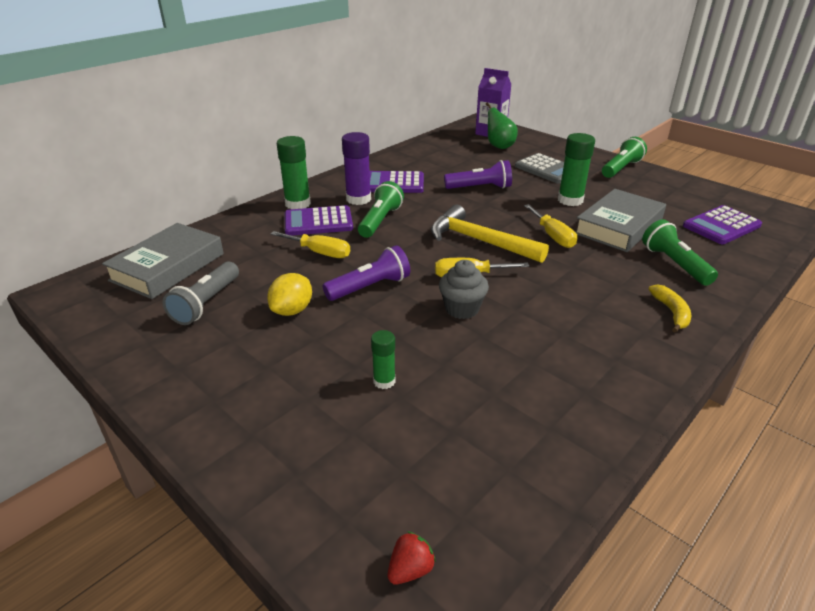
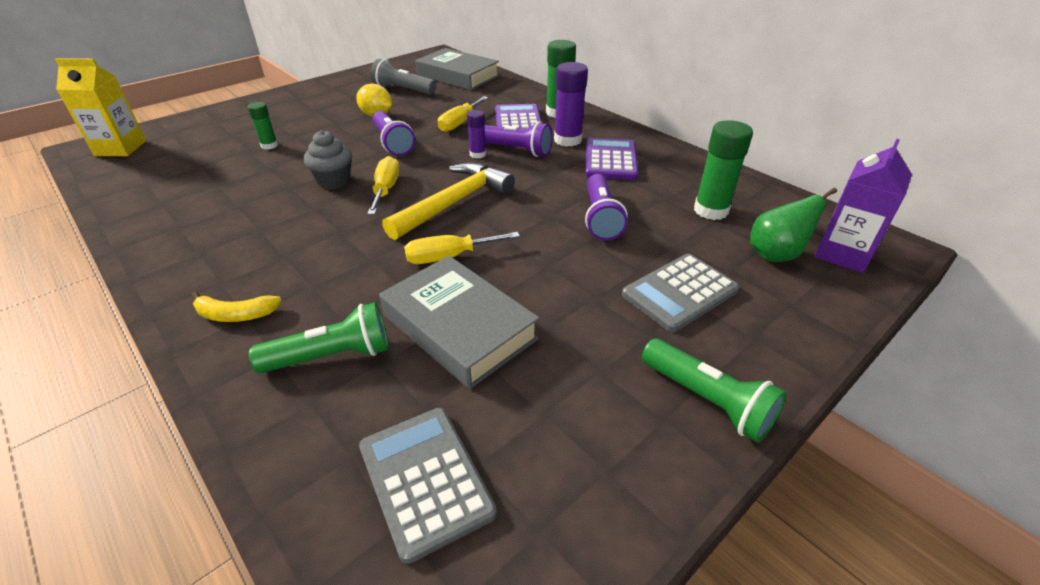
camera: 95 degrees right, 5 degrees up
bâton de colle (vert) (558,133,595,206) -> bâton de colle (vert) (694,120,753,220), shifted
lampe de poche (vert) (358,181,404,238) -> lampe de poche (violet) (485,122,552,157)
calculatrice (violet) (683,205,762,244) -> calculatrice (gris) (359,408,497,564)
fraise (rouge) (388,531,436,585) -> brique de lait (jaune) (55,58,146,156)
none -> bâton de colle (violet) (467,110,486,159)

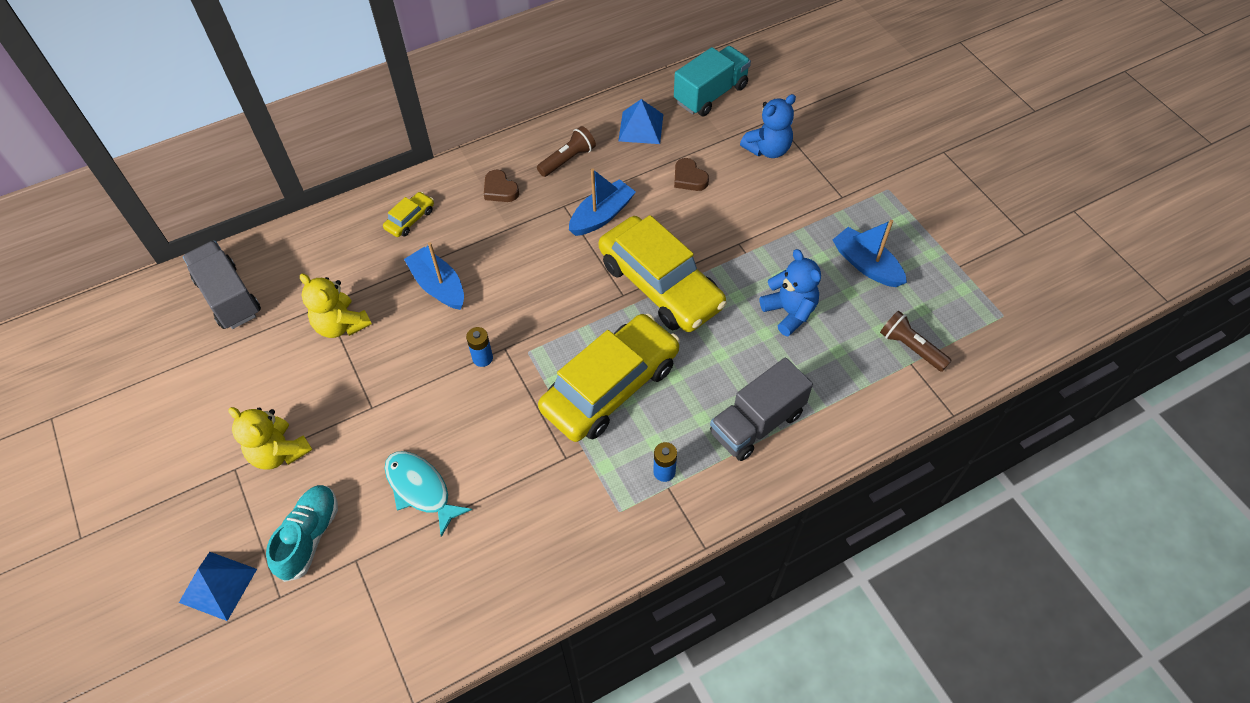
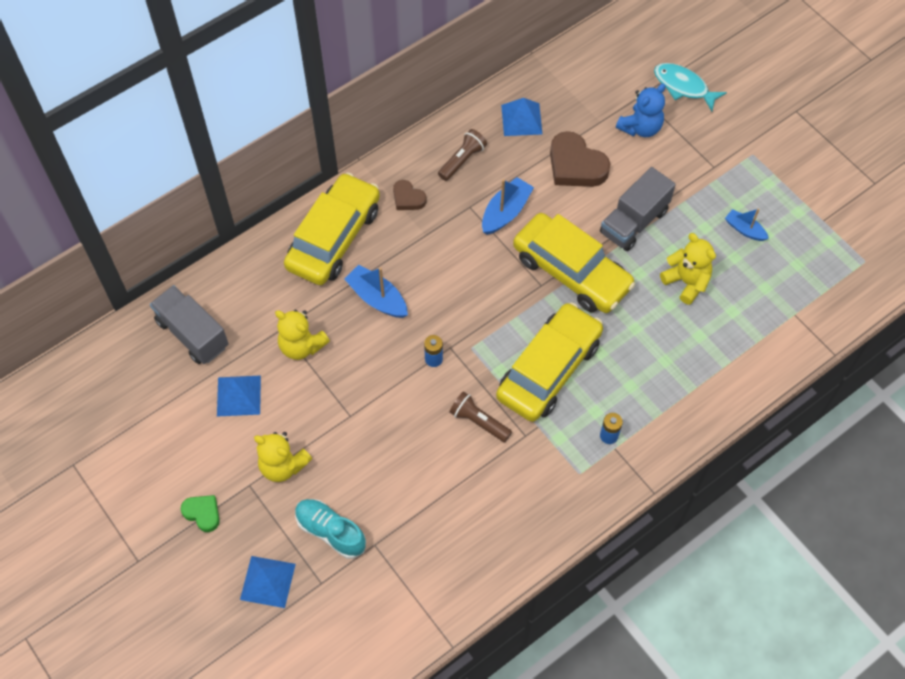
camera: 10 degrees left, 5 degrees up
camion (turquoise) (674,46,751,116) -> none
cœur (marron) (674,158,709,191) -> cœur (marron) (550,131,610,187), x1.82
voiture (jaune) (383,192,434,237) -> voiture (jaune) (284,173,380,285), x2.41
bateau (bleu) (833,220,907,287) -> bateau (bleu) (725,208,769,241), x0.64
ours en peluche (bleu) (760,249,821,337) -> ours en peluche (jaune) (660,233,716,305)
lampe de poche (marron) (880,311,952,372) -> lampe de poche (marron) (449,391,512,442), shifted
camion (gris) (710,358,813,461) -> camion (gris) (600,167,676,251), shifted
poisson (turquoise) (385,451,472,537) -> poisson (turquoise) (654,63,727,111), shifted
chaussure (turquoise) (266,485,338,582) -> chaussure (turquoise) (295,499,366,559), 60 degrees counterclockwise
none -> pyramide (bleu) (217,375,261,417)
none -> cœur (vert) (181,495,220,532)

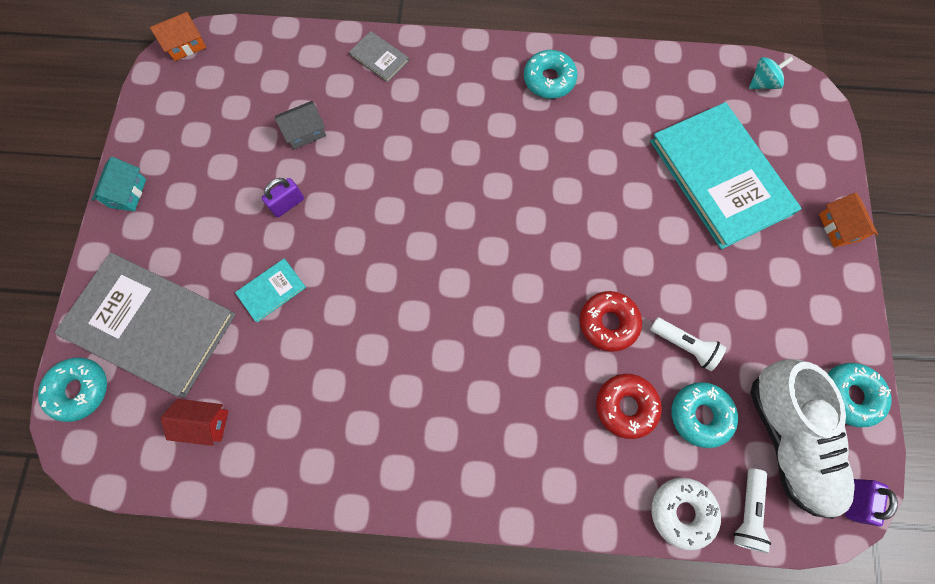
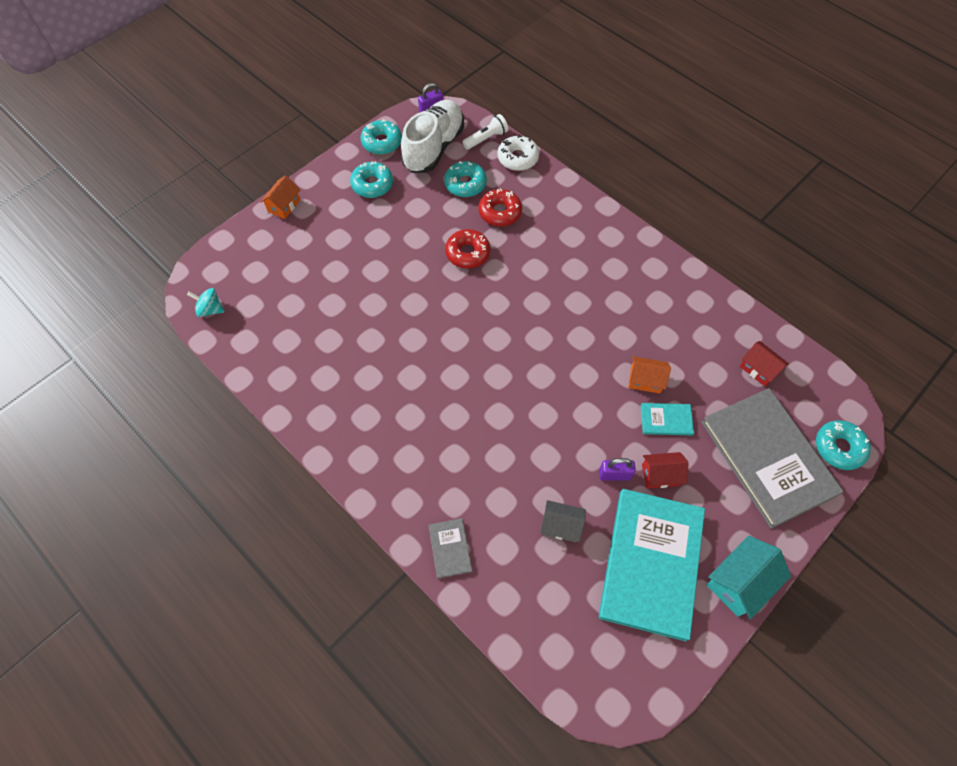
camera: 140 degrees left, 10 degrees down
maison (orange) (150,12,206,61) -> maison (orange) (628,356,671,394), shifted
beignet (turquoise) (524,50,578,99) -> beignet (turquoise) (350,161,393,198), shifted
livre (turquoise) (650,102,801,249) -> livre (turquoise) (599,489,705,641), shifted
maison (turquoise) (92,157,146,211) -> maison (turquoise) (707,536,791,619), x1.51
lampe de poche (blanc) (650,317,726,371) -> none
none -> maison (rouge) (642,452,689,489)

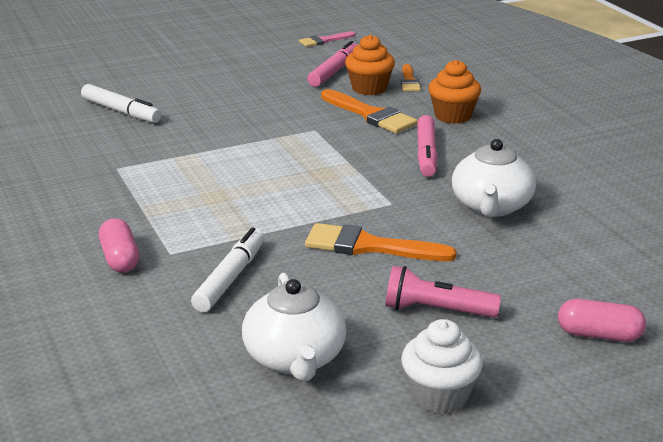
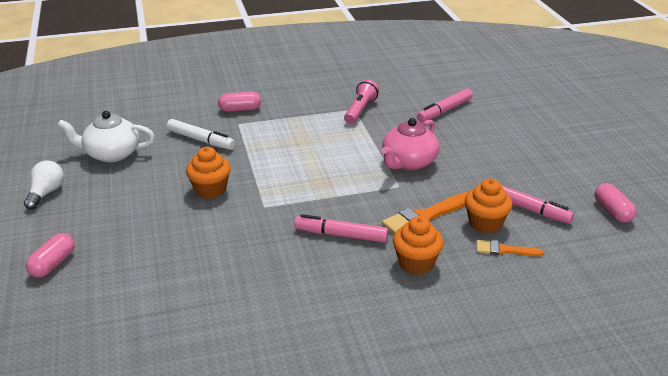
camera: 100 degrees right, 5 degrees up
pinceau (rose) (299,31,355,47) -> gélule (rose) (595,183,636,223)
feutre (blanc) (81,84,161,123) -> feutre (rose) (417,88,473,122)
théière (blanc) (452,139,536,217) -> none
pinceau (orange) (305,223,456,261) -> muffin (orange) (186,147,231,199)
lampe de poche (rose) (385,266,501,318) -> lampe de poche (rose) (344,80,379,124), shifted
muffin (blanc) (401,319,483,414) -> ampoule (blanc) (24,160,64,210)
none -> théière (rose) (382,118,439,170)

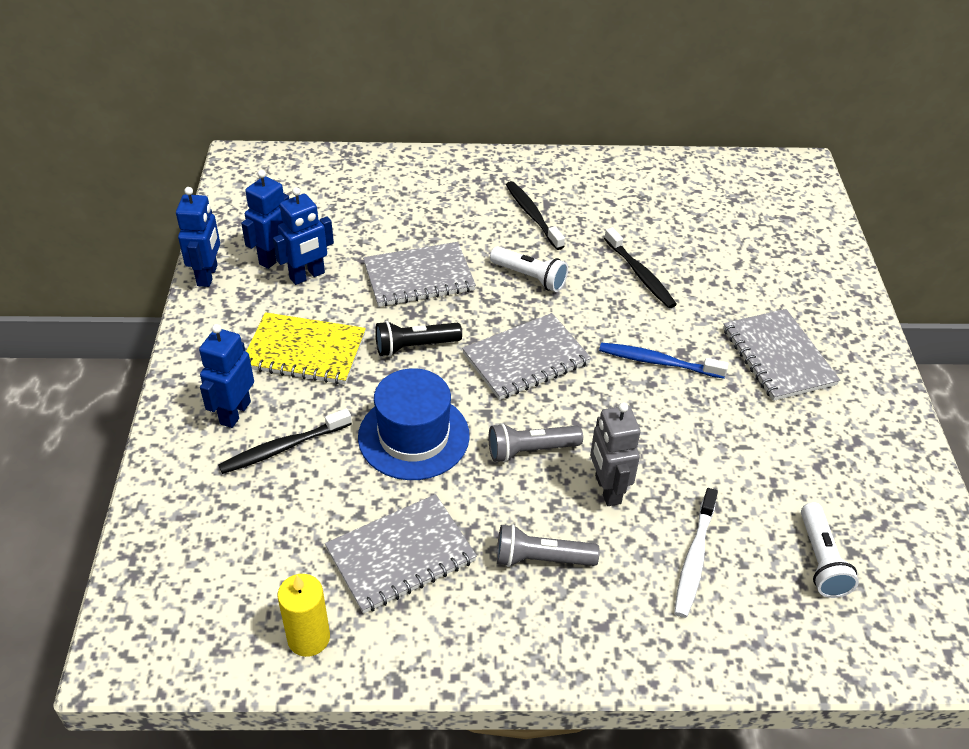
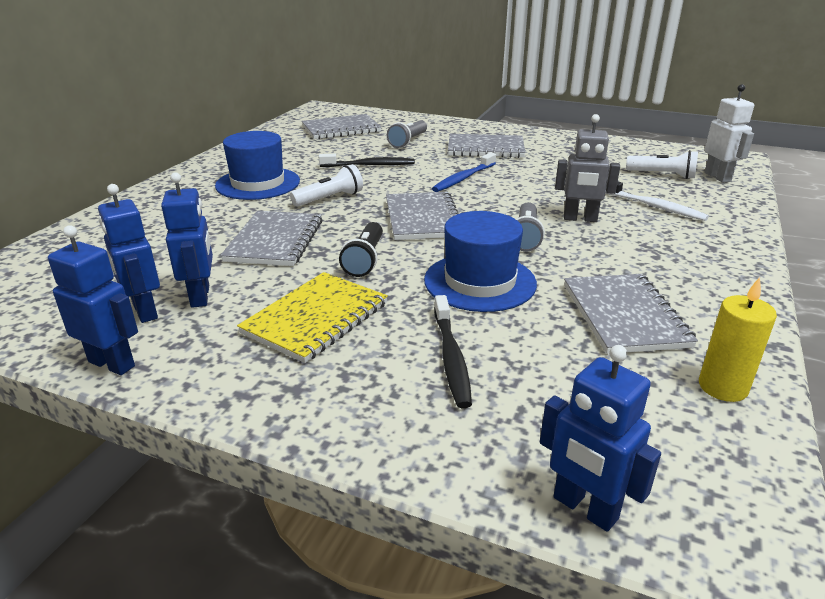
camera: 65 degrees left, 15 degrees down
brosse à dents (noir) (506,181,565,250) -> chapeau (bleu) (215,131,300,200)
robot (bleu) (199,324,254,428) -> robot (bleu) (540,345,661,532), shifted
lampe de poche (gris) (497,524,600,567) -> lampe de poche (gris) (387,120,427,148), shifted
none -> robot (blanc) (704,84,754,183)
none -> carnet (gris) (302,114,381,139)

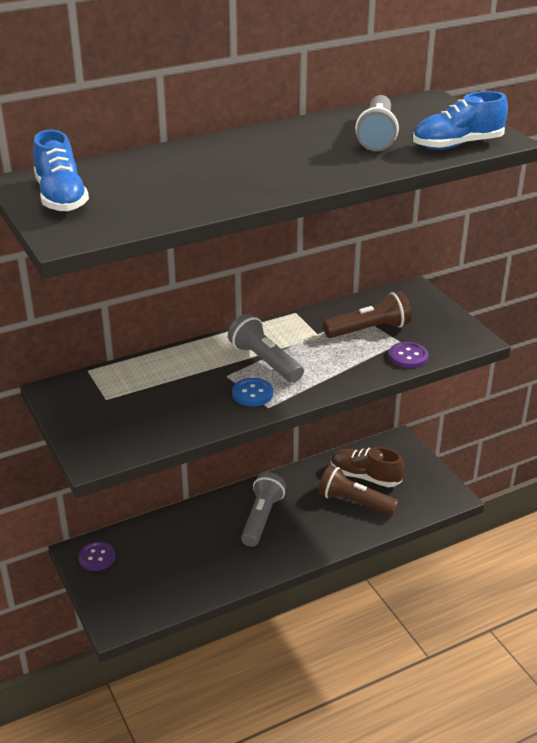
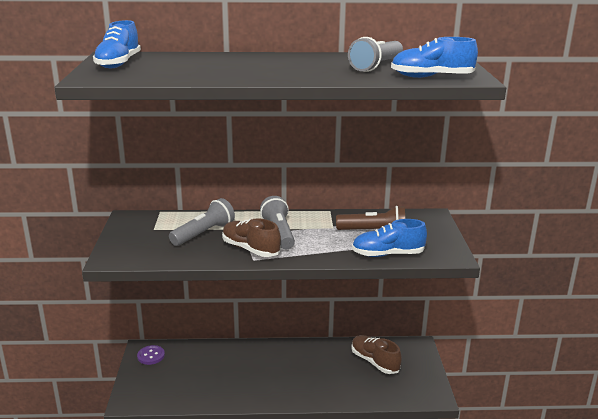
camera: 25 degrees right, 10 degrees down
bouton (violet) (389,342,428,368) -> chaussure (bleu) (352,219,427,257)
bouton (bleu) (232,378,273,406) -> chaussure (marron) (222,218,281,257)
lampe de poche (marron) (318,465,399,516) -> none
lampe de poche (gris) (241,472,286,547) -> lampe de poche (gris) (169,198,235,246), shifted

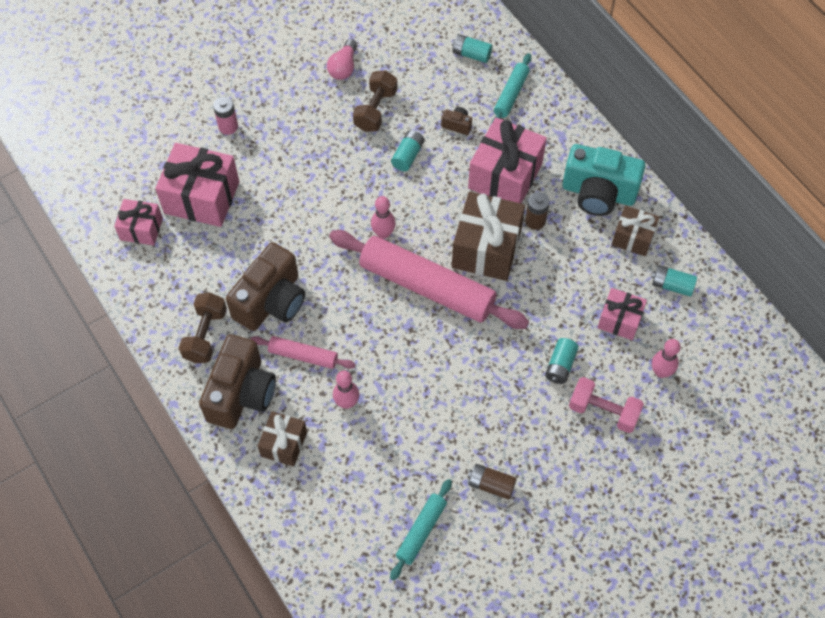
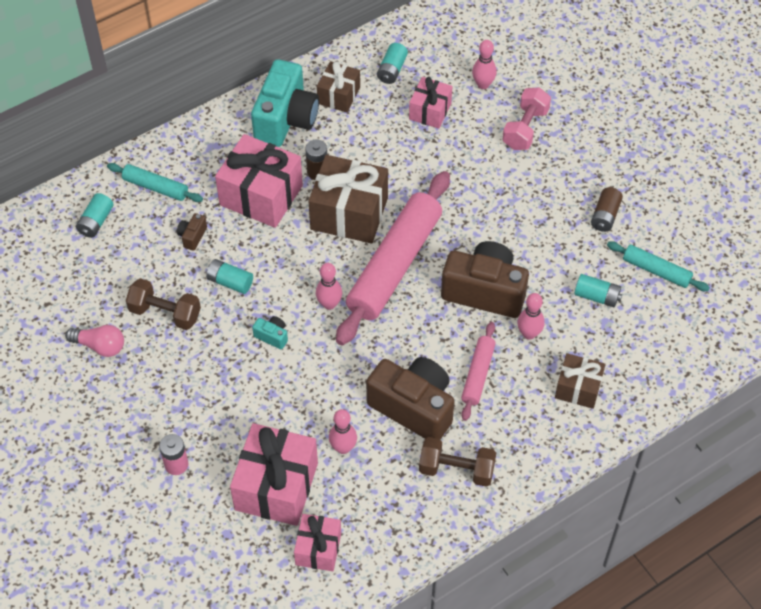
camera: 90 degrees left, 5 degrees down
appareil photo (marron) (199,334,276,429) -> appareil photo (marron) (441,241,529,318), shifted
pile (turquoise) (545,338,578,384) -> pile (turquoise) (574,274,622,307), shifted
none -> appareil photo (turquoise) (252,316,288,349)
none -> quille (rose) (329,409,357,454)

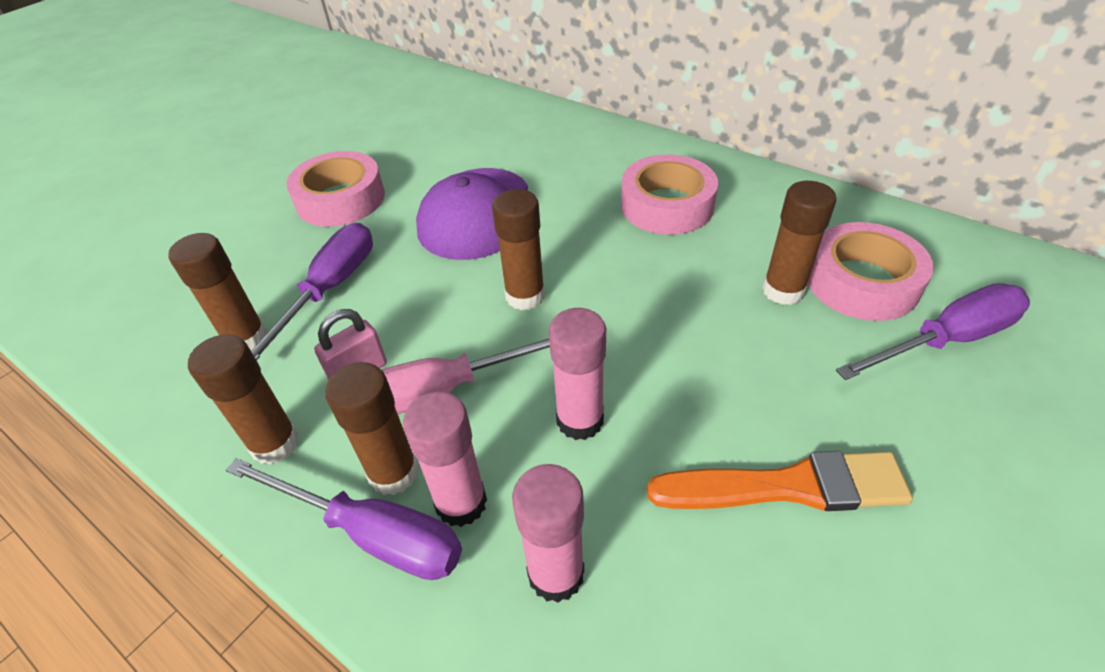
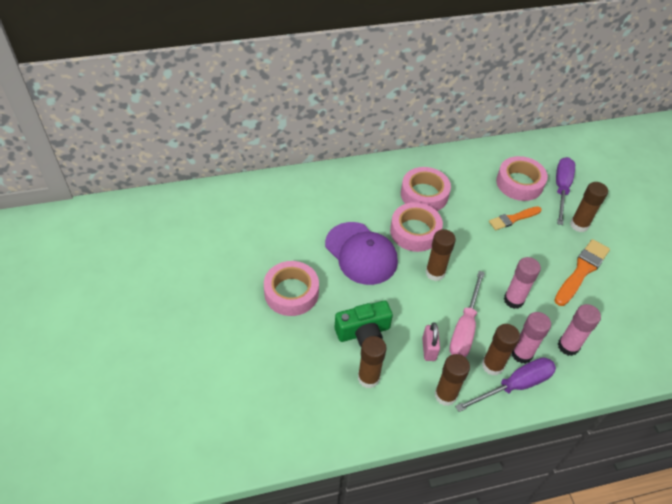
camera: 55 degrees left, 5 degrees up
bâton de colle (marron) (762,181,837,305) -> bâton de colle (marron) (570,182,608,232), shifted
tournevis (violet) (251,223,373,360) -> appareil photo (vert) (335,301,393,347)
none -> ruban adhésif (rose) (390,202,443,252)
none -> pinceau (orange) (489,206,542,230)

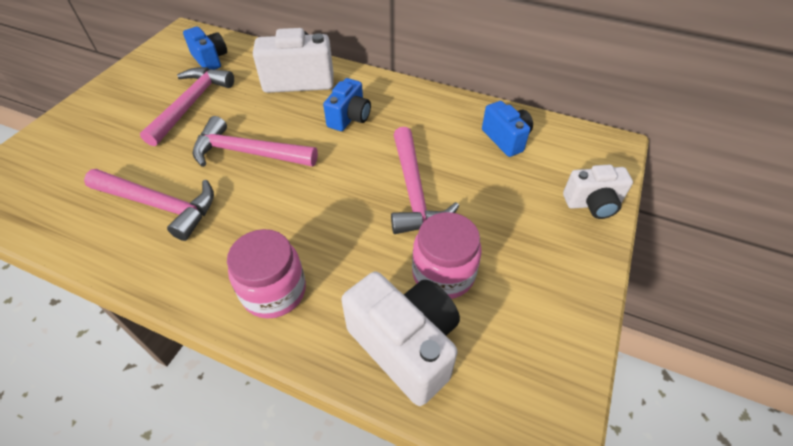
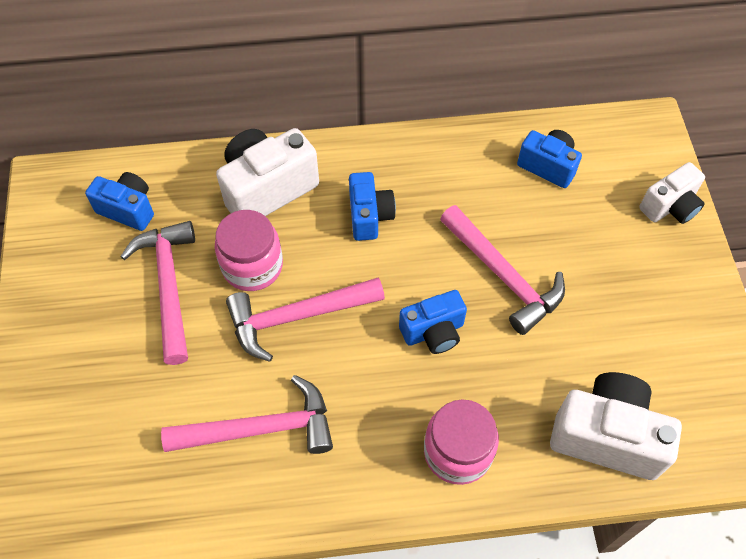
camera: 30 degrees left, 10 degrees up
bocal (rose) (412,212,482,299) -> bocal (rose) (215,210,283,291), shifted
none -> appareil photo (bleu) (399,290,467,354)

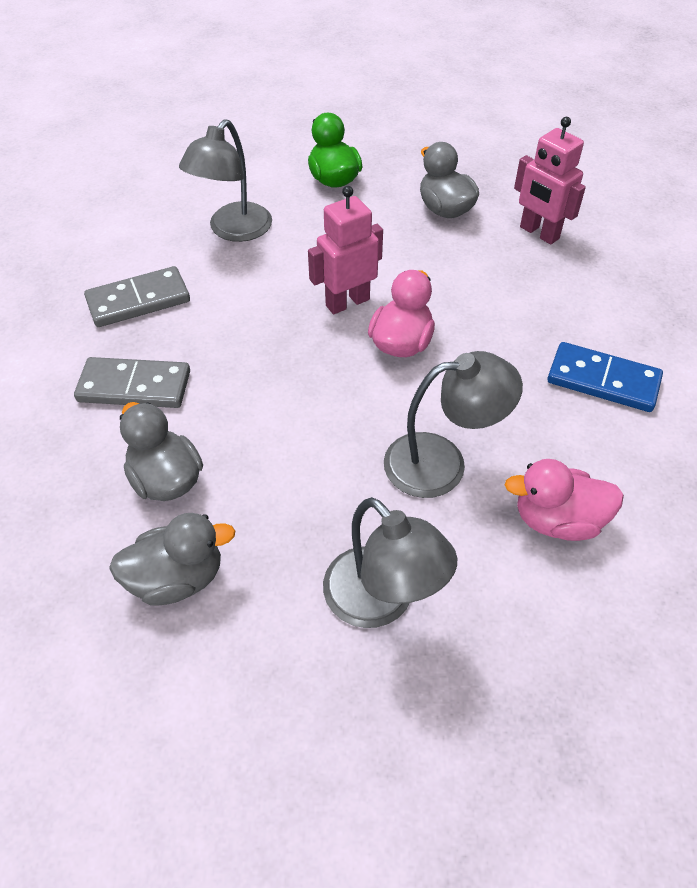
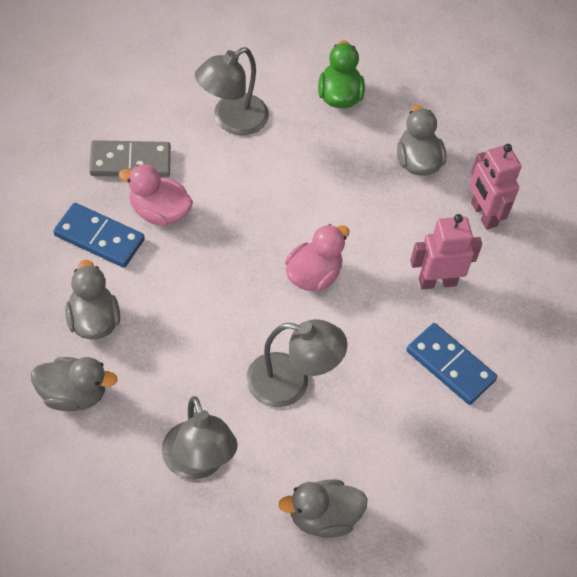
camera: 15 degrees right, 5 degrees up
robot (rose) (308,186,383,314) -> robot (rose) (410,214,482,289), shifted
domino (gris) (74,357,190,408) -> domino (bleu) (53,203,145,268)
canard (rose) (505,459,624,541) -> canard (rose) (119,164,193,226), shifted
none -> canard (gris) (278,479,368,538)

